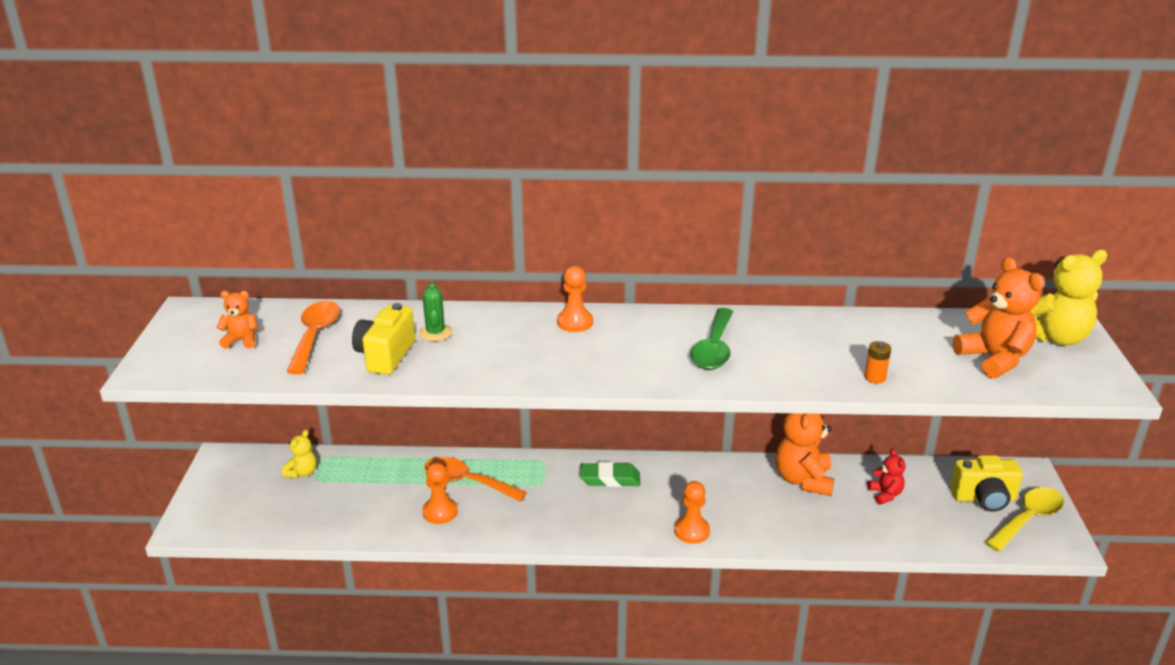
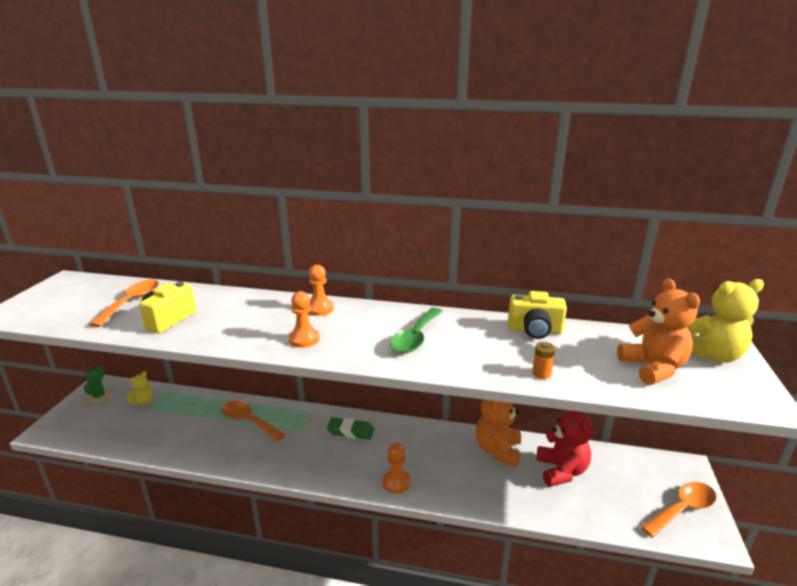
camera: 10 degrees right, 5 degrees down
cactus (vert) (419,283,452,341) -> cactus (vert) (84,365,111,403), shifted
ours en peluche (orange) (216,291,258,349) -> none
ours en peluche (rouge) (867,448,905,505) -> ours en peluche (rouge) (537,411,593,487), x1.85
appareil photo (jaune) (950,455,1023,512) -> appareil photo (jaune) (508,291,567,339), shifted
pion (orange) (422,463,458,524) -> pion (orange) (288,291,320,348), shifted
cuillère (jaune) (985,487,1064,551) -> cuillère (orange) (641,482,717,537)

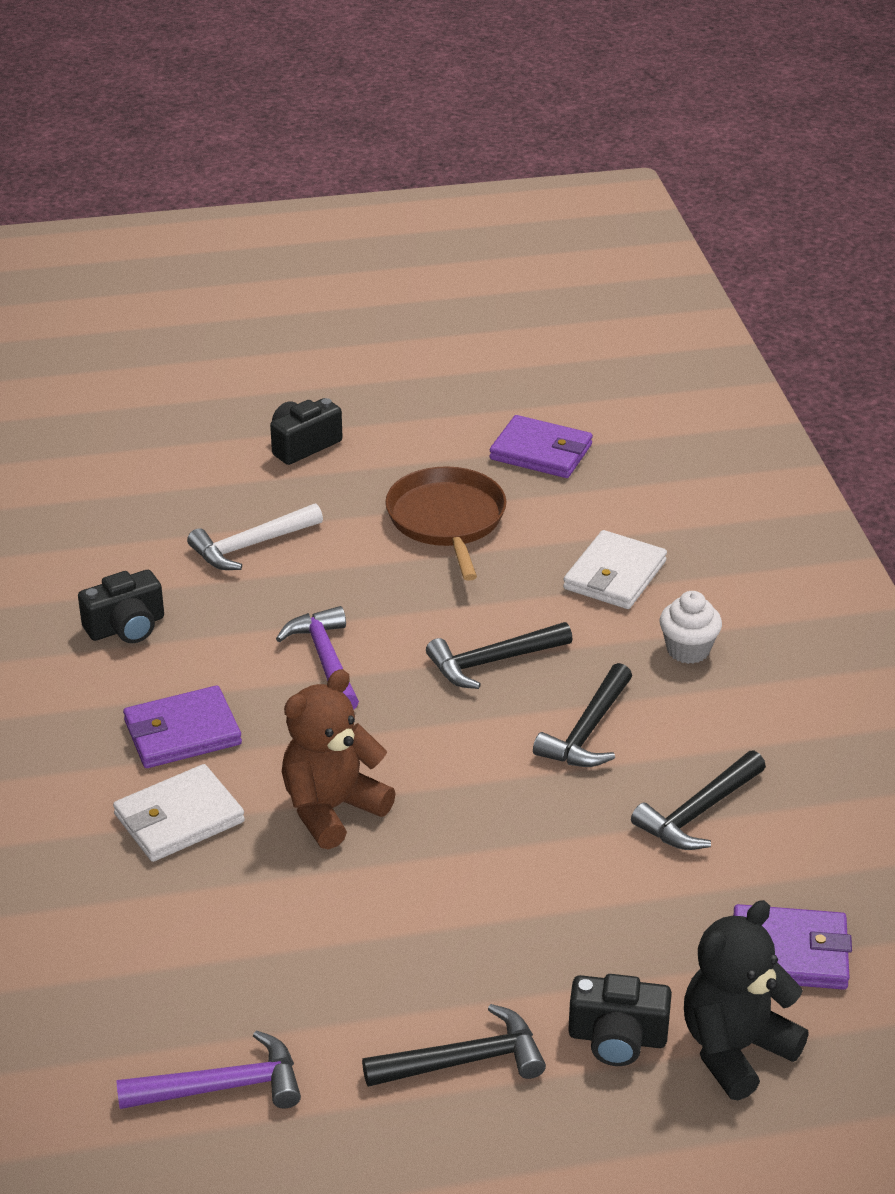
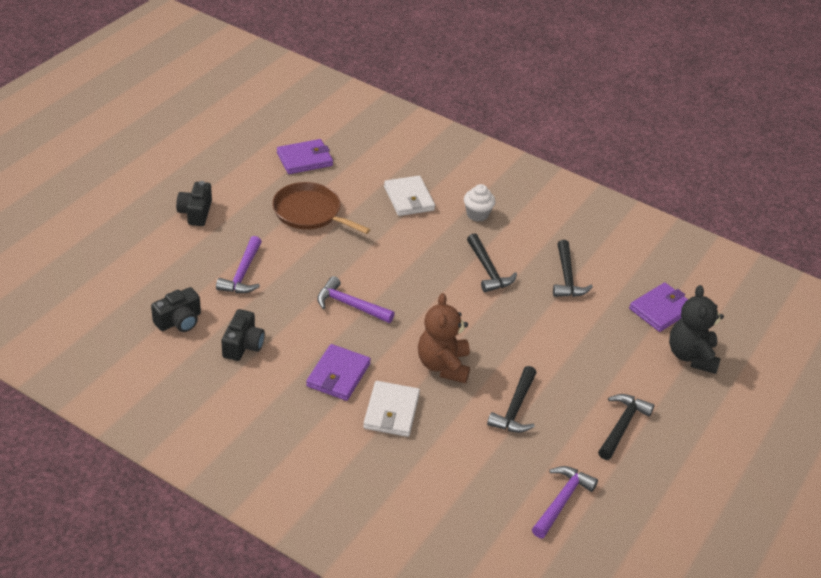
camera: 50 degrees left, 5 degrees up
marteau (blanc) (187,503,323,570) -> marteau (violet) (216,236,262,293)
marteau (noir) (426,622,573,689) -> marteau (noir) (487,366,536,433), shifted
appareil photo (noir) (568,974,672,1066) -> appareil photo (noir) (151,287,201,332), shifted

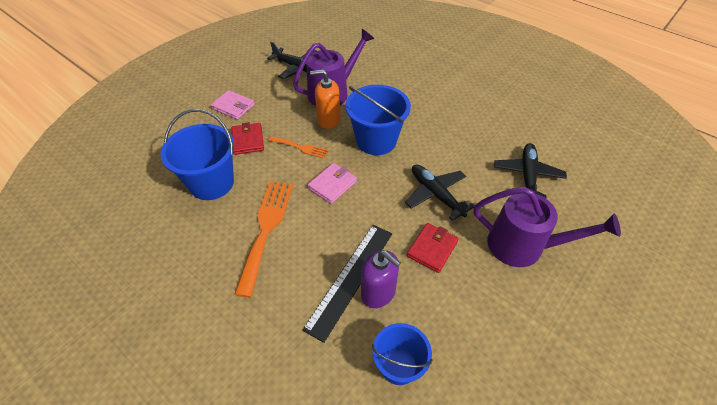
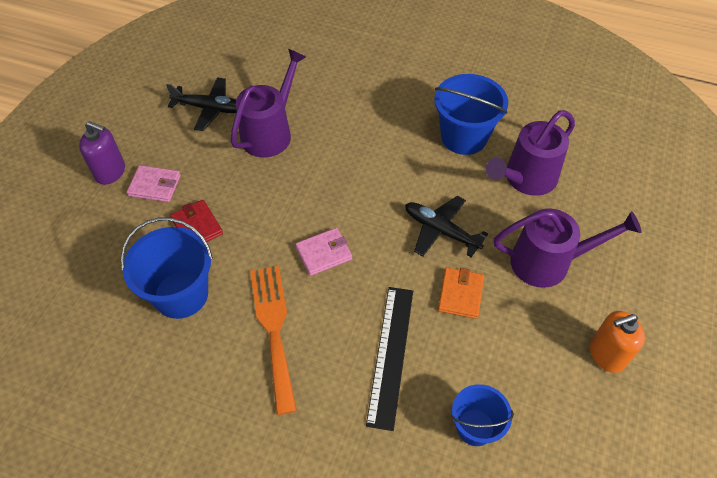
camera: 20 degrees left, 5 degrees up
distributeur de savon (orange) (310,69,340,129) -> distributeur de savon (orange) (590,311,645,373), shifted
seau (bleu) (345,85,411,155) -> seau (bleu) (434,74,508,155), shifted
fourchette (orange) (268,136,329,159) -> none
avion (noir) (494,143,567,199) -> arrosoir (violet) (486,110,575,196)
portefeuille (rose) (308,163,357,204) -> portefeuille (rose) (295,228,352,276), 45 degrees clockwise
portefeuille (rouge) (407,223,459,273) -> portefeuille (orange) (438,267,484,319)
distributeur de savon (violet) (361,250,401,308) -> distributeur de savon (violet) (79,121,125,185), shifted

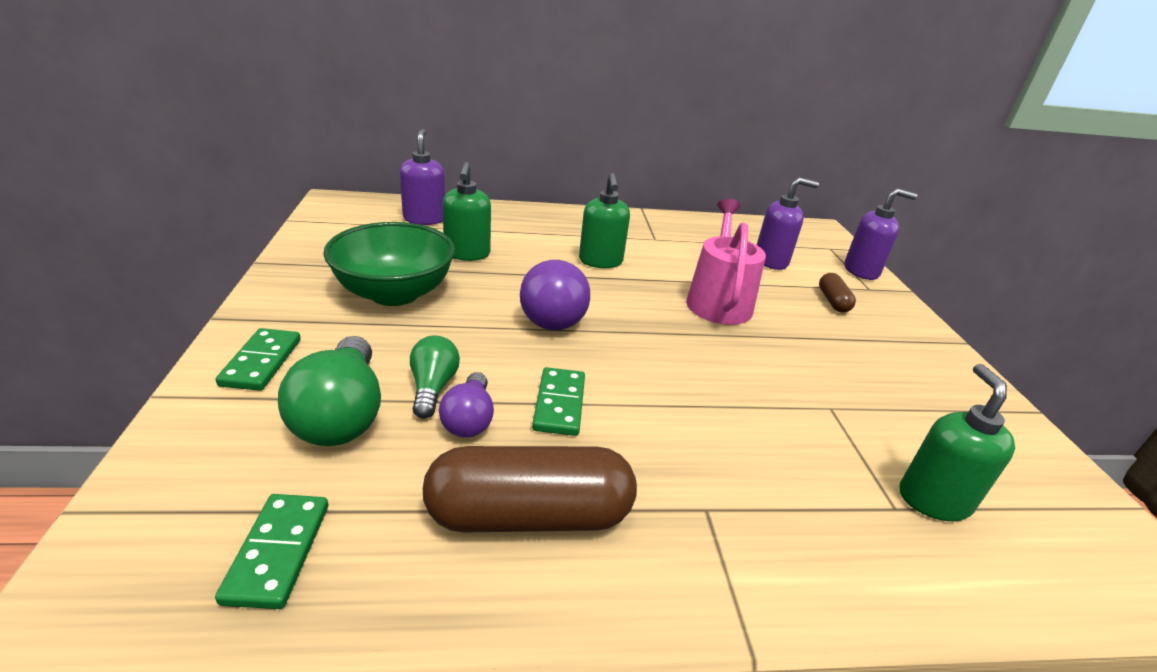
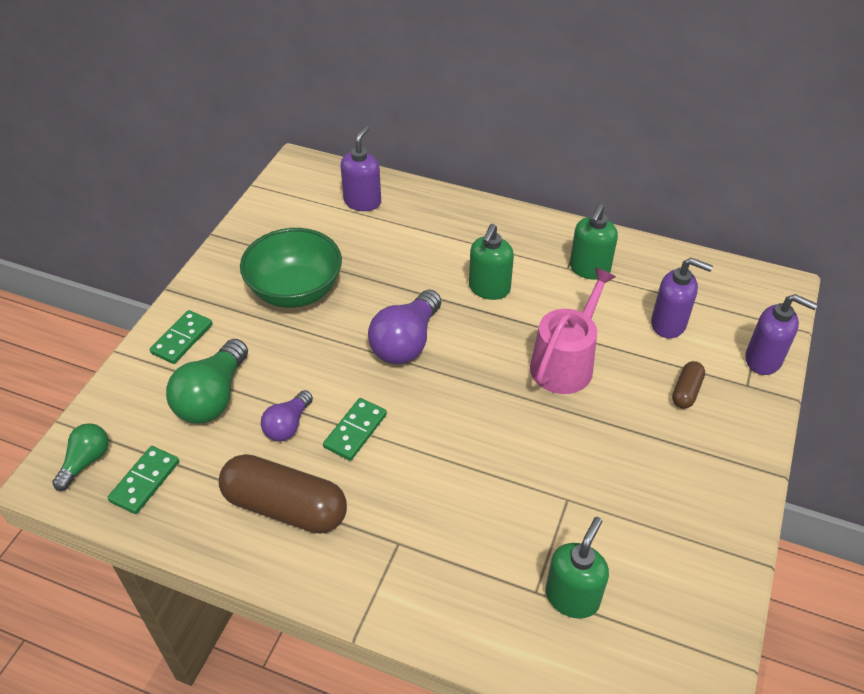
camera: 30 degrees right, 15 degrees up
distributeur de savon (vert) (442,162,491,261) -> distributeur de savon (vert) (570,204,618,280), shifted
ampoule (vert) (410,336,460,418) -> ampoule (vert) (52,423,109,491), shifted

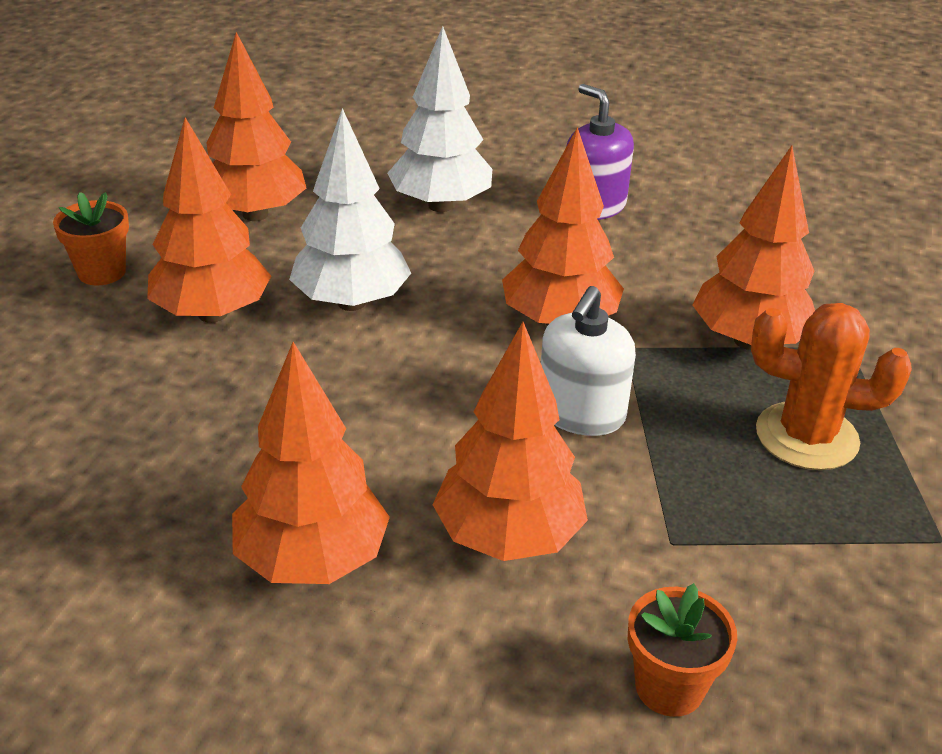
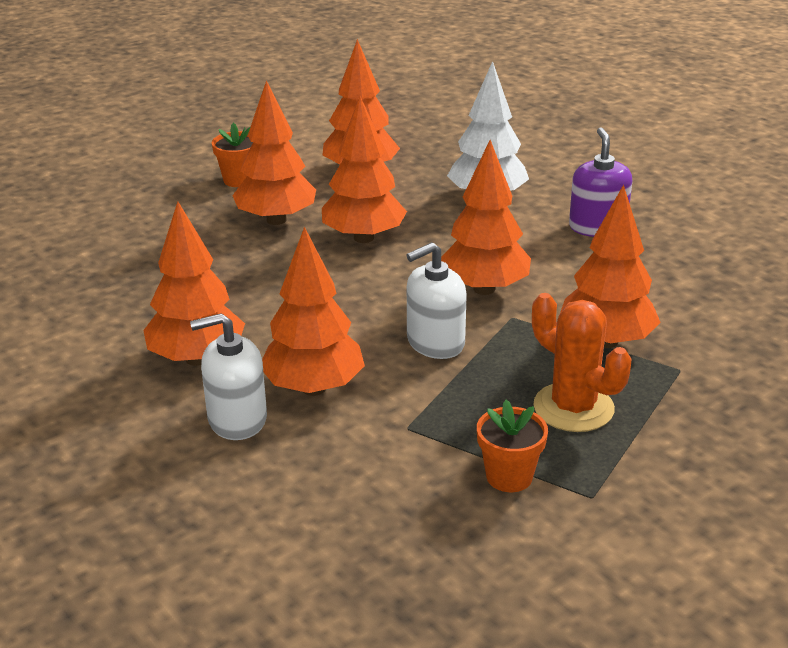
camera: 35 degrees right, 5 degrees down
arbre (blanc) (289,108,411,311) -> arbre (orange) (322,96,407,243)
pot de fleurs (orange) (628,583,737,717) -> pot de fleurs (orange) (477,400,548,492), shifted
none -> distributeur de savon (blanc) (190,313,267,440)

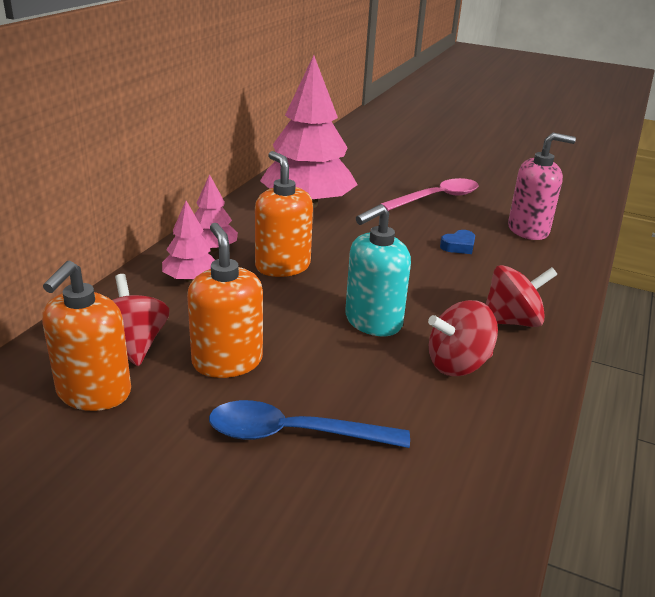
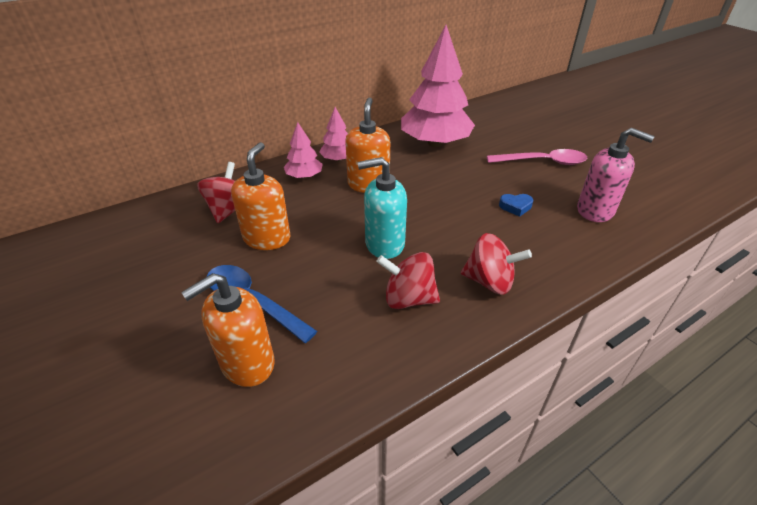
camera: 35 degrees right, 10 degrees up
distributeur de savon (orange) (42,261,131,411) -> distributeur de savon (orange) (181,273,275,387), shifted

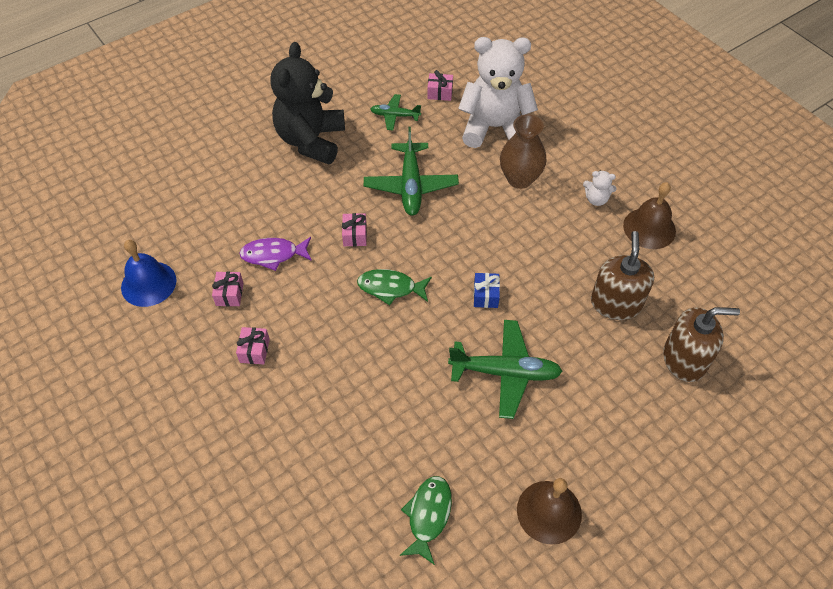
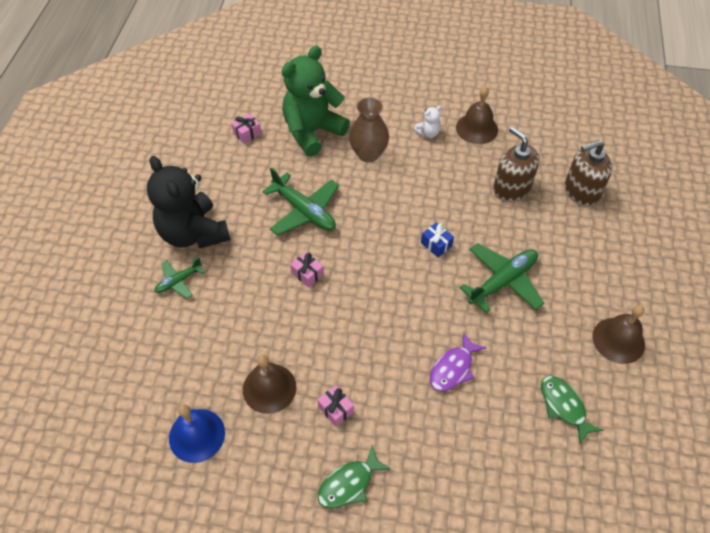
camera: 45 degrees left, 0 degrees up
ours en peluche (blanc) (458,37,538,148) -> ours en peluche (vert) (282,46,350,157)
avion (vert) (370,94,421,130) -> avion (vert) (154,258,205,299), shifted
poisson (violet) (239,237,312,271) -> poisson (violet) (430,332,487,391), shifted
poisson (vert) (357,269,432,305) -> poisson (vert) (318,445,391,509), shifted
cadeau (rose) (212,271,244,306) -> cloche (marron) (243,355,296,414)
distributeur de savon (marron) (663,307,740,382) -> distributeur de savon (marron) (565,140,612,206), 150 degrees counterclockwise

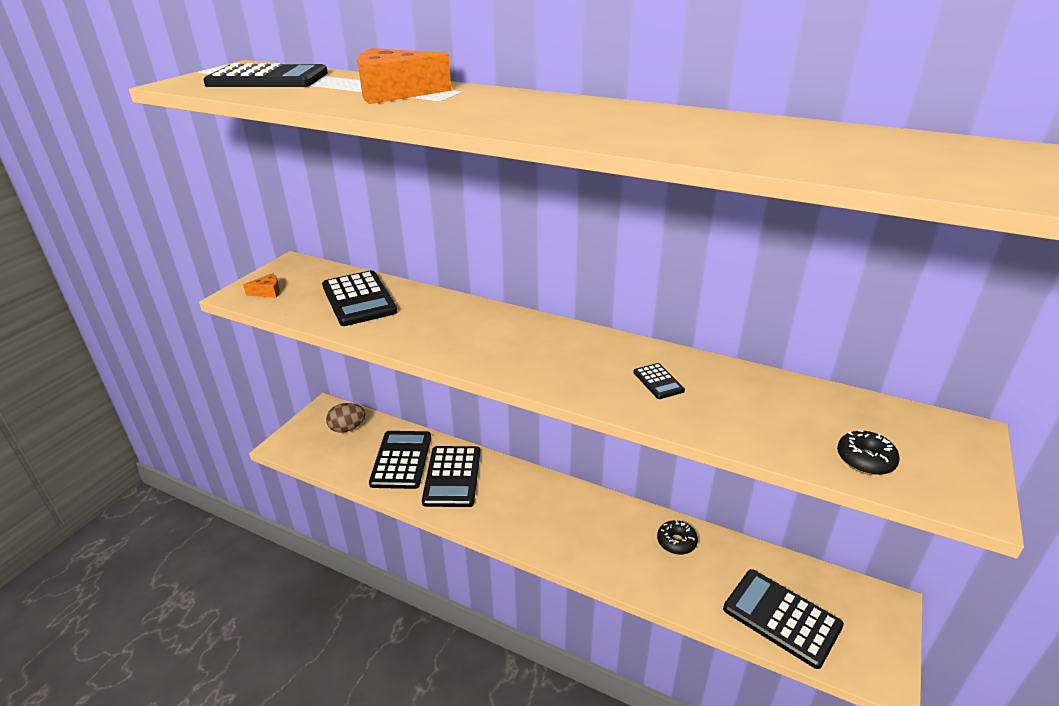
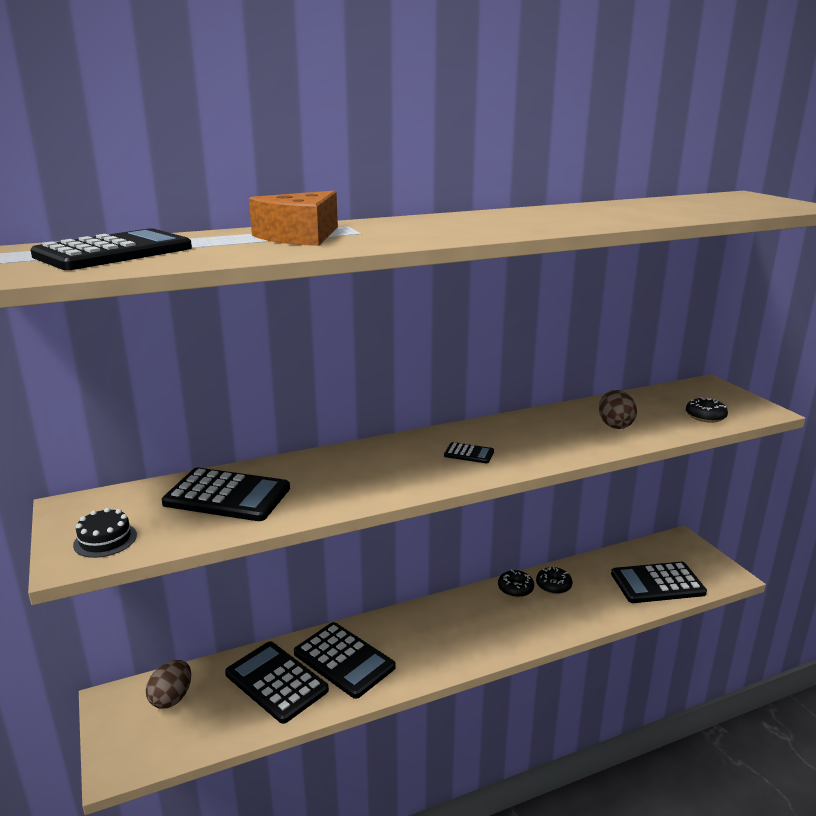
camera: 50 degrees left, 10 degrees down
fromage (orange) (243,273,280,298) -> gâteau (noir) (73,508,137,558)
calculatrice (noir) (633,363,685,399) -> calculatrice (noir) (444,442,494,463), shifted
none -> œuf (marron) (599,390,637,429)
none -> beignet (noir) (498,569,534,598)

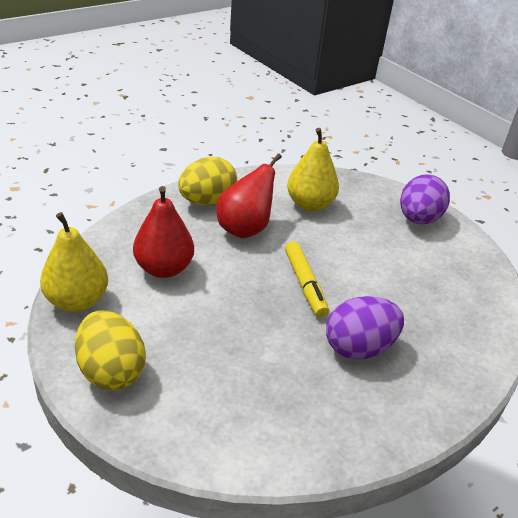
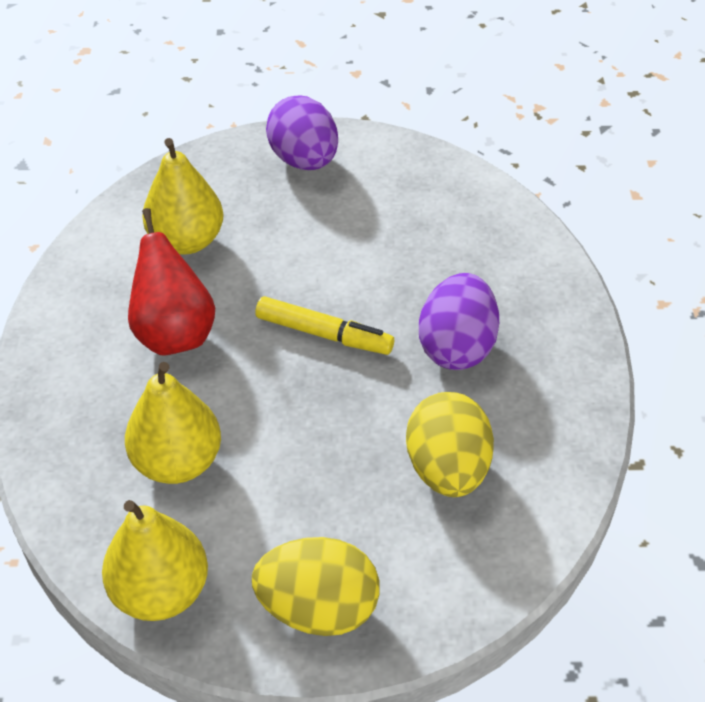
camera: 50 degrees left, 10 degrees up
œuf (jaune) (178,157,237,205) -> œuf (jaune) (406,392,494,497), shifted
poire (rouge) (133,186,194,278) -> poire (jaune) (125,362,221,484)

